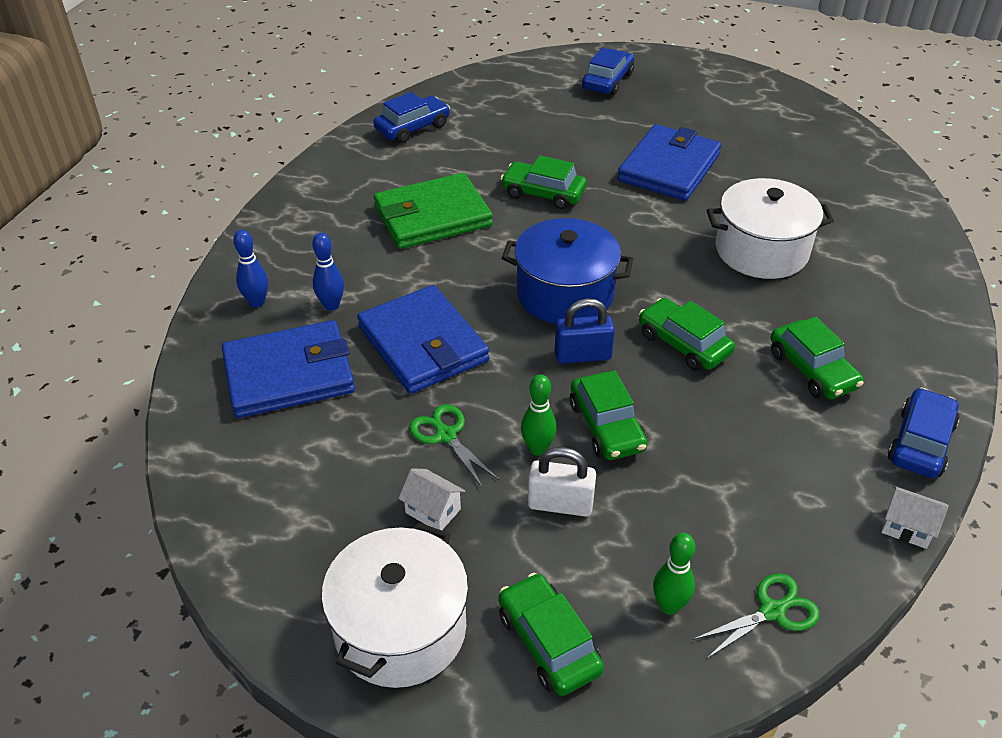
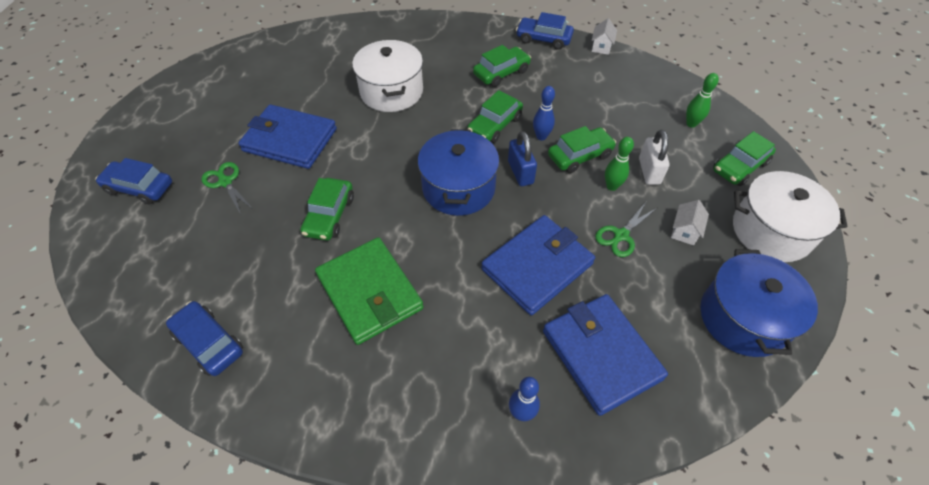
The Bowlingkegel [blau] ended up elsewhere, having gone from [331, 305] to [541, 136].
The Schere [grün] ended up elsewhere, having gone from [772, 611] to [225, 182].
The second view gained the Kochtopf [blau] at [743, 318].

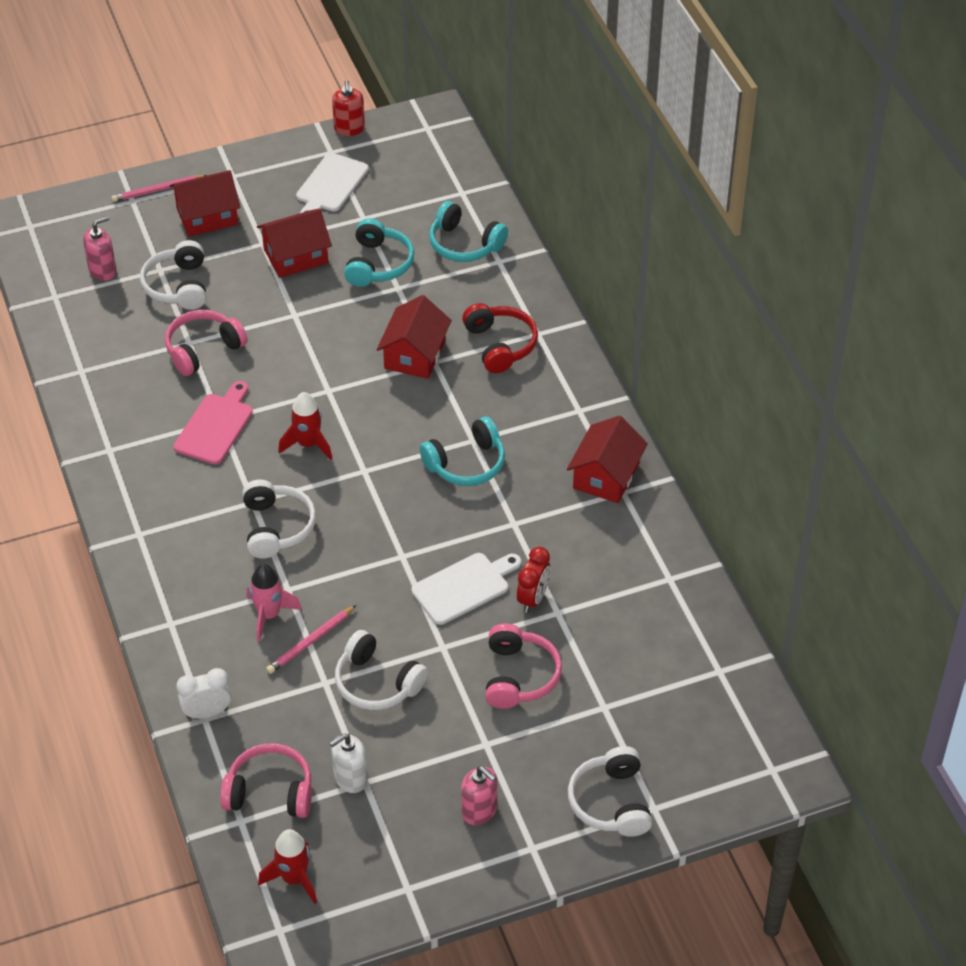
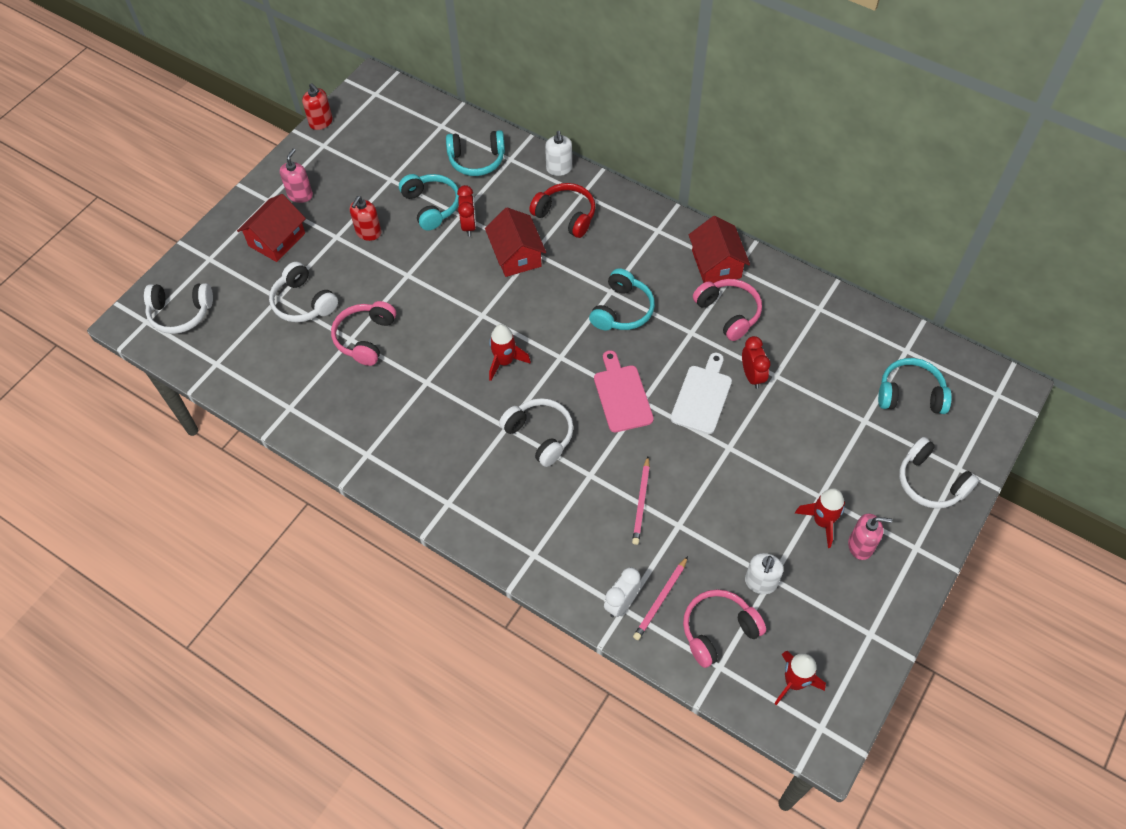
The second view lost the Schneidebrett [weiß] at [330, 185].
The Bleistift [rosa] ended up elsewhere, having gone from [158, 190] to [661, 600].
Where the Haus [rot] stood at [295, 256], the Seifenspender [rot] came to stand at [368, 232].
The Seifenspender [rosa] ended up elsewhere, having gone from [102, 271] to [300, 195].
The Schneidebrett [rosa] ended up elsewhere, having gone from [215, 426] to [622, 395].
The second view lost the Rakete [rosa] at [269, 615].
The Kopfhörer [rosa] ended up elsewhere, having gone from [519, 676] to [728, 313].
The Kopfhörer [weiß] ended up elsewhere, having gone from [377, 683] to [180, 313].
The second view gained the Seifenspender [weiß] at [559, 168].
The second view gained the Wecker [rot] at [469, 226].
The second view gained the Kopfhörer [türkis] at [910, 394].
The second view gained the Rakete [rot] at [822, 522].

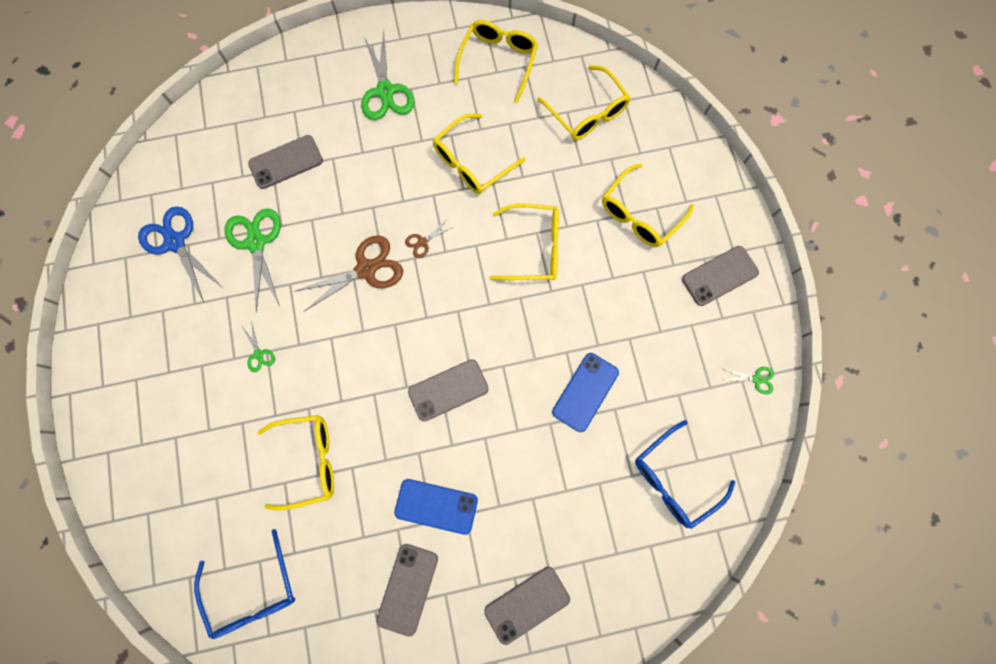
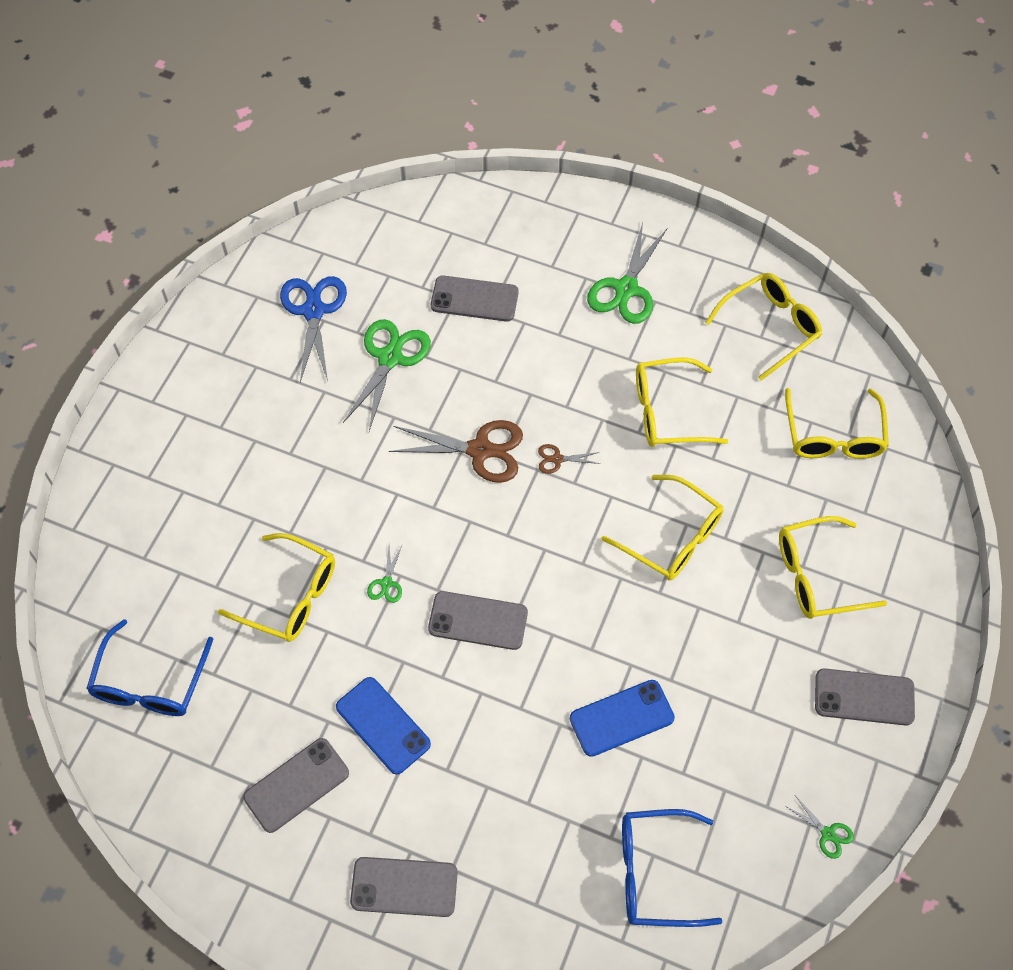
The Schere [grün] ended up elsewhere, having gone from [259, 354] to [386, 583].

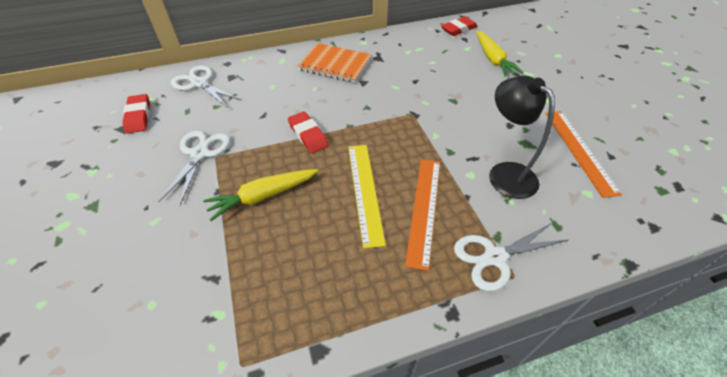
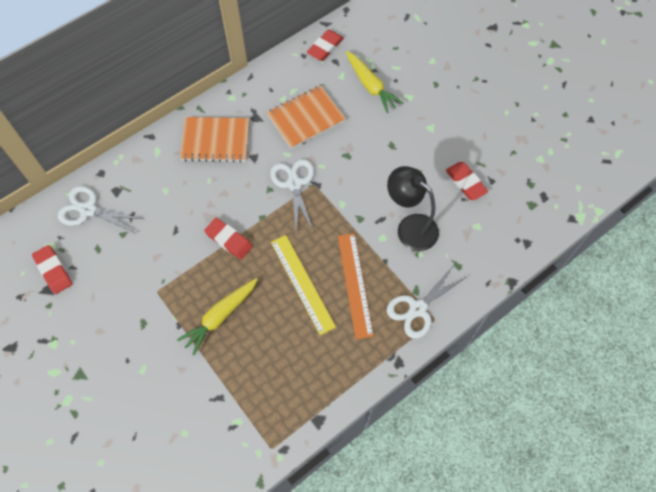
Where the Lineal [orange] stood at [579, 150], the Radiergummi [rot] came to stand at [465, 182].
The Schere [weiß] ended up elsewhere, having gone from [200, 154] to [294, 184].
The second view gained the Notizbuch [orange] at [306, 118].

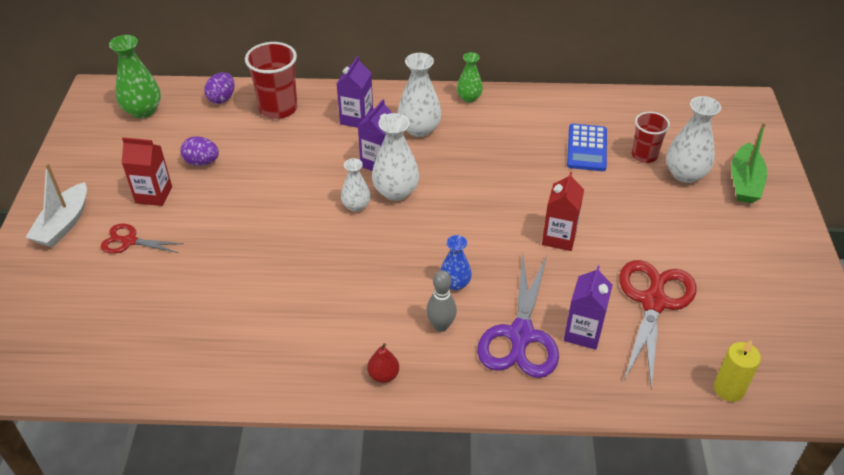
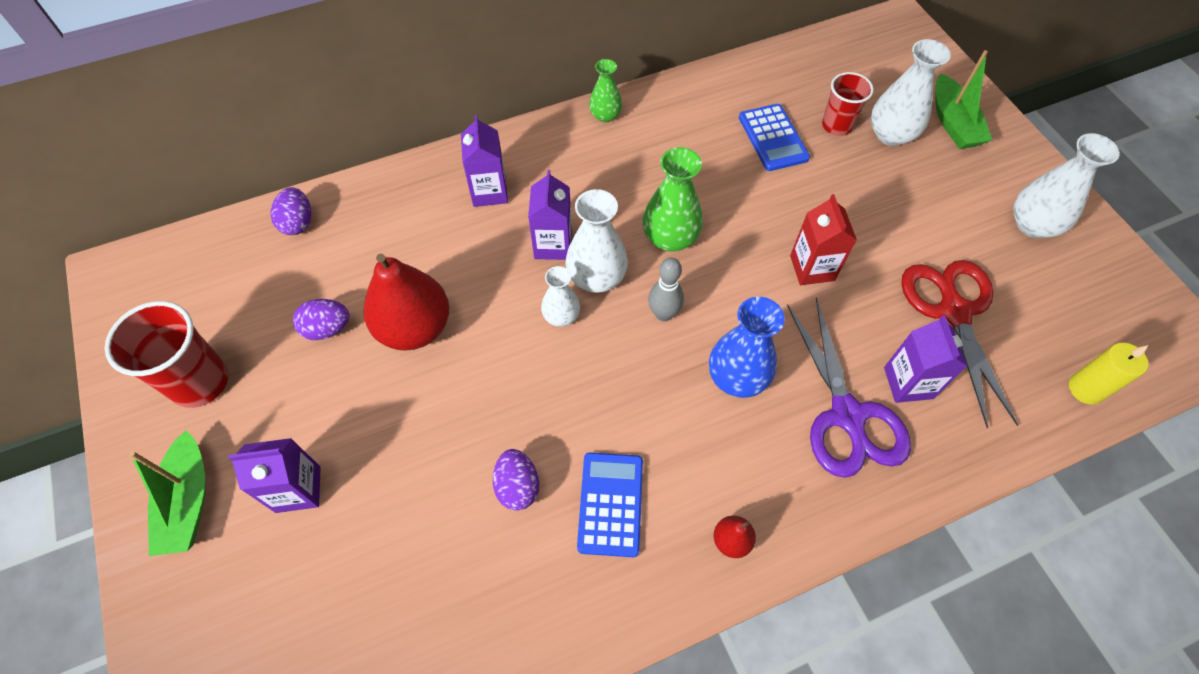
The Vase [grün] ended up elsewhere, having gone from [143, 110] to [670, 238].
The Becher [rot] ended up elsewhere, having gone from [278, 108] to [200, 382].
The Vase [weiß] ended up elsewhere, having gone from [419, 129] to [1032, 225].
The second view lost the Getränkekarton [rot] at [154, 195].
What was the Boot [weiß] at [63, 224] turned into the Boot [grün] at [188, 501].
Where the Schere [rot] stood at [129, 241], the Getränkekarton [lila] came to stand at [298, 489].
The size of the Vase [blau] at [455, 283] changed by a factor of 1.62.
The Bowlingkegel [grau] ended up elsewhere, having gone from [441, 326] to [663, 314].
The second view gained the Birne [rot] at [414, 328].
The second view gained the Ei [lila] at [517, 486].
The second view gained the Taschenrechner [blau] at [610, 504].

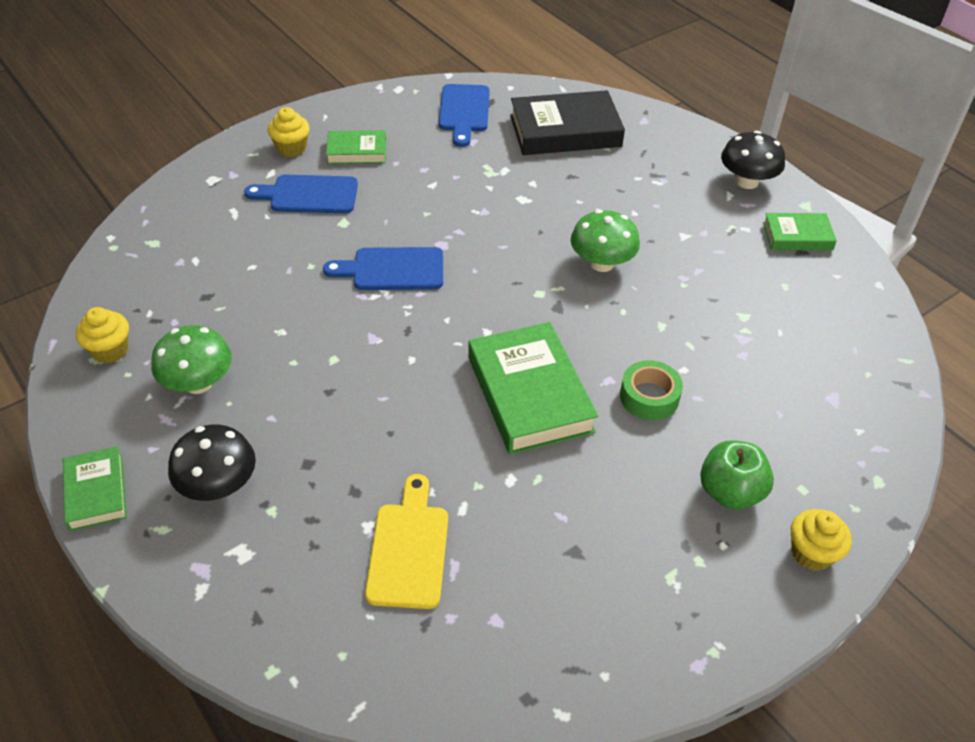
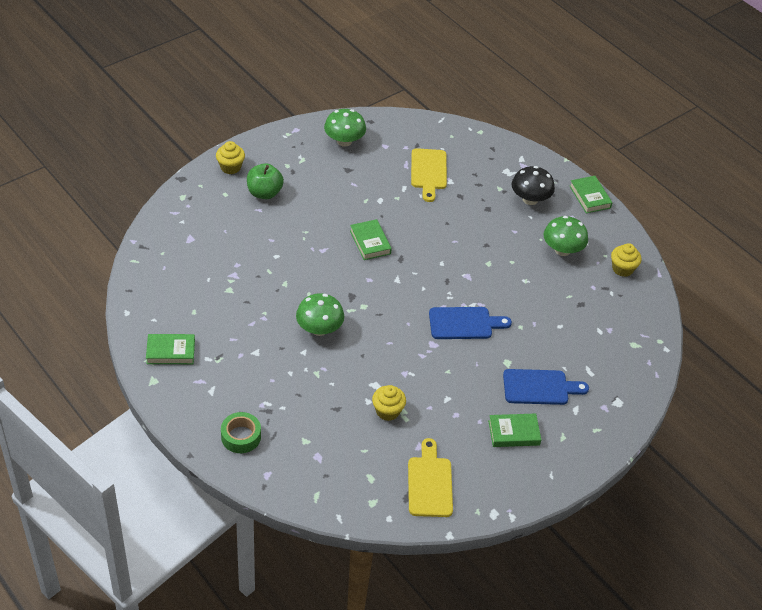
What was the Schneidebrett [blau] at [464, 111] turned into the Schneidebrett [gelb] at [430, 483].
The second view lost the Buch [schwarz] at [565, 131].
The Muffin [gelb] ended up elsewhere, having gone from [291, 148] to [387, 411].
The second view lost the Pilz [schwarz] at [747, 181].
The size of the Buch [grün] at [529, 394] changed by a factor of 0.56.
The Klebeband [grün] ended up elsewhere, having gone from [649, 397] to [241, 436].
The second view gained the Pilz [grün] at [344, 141].

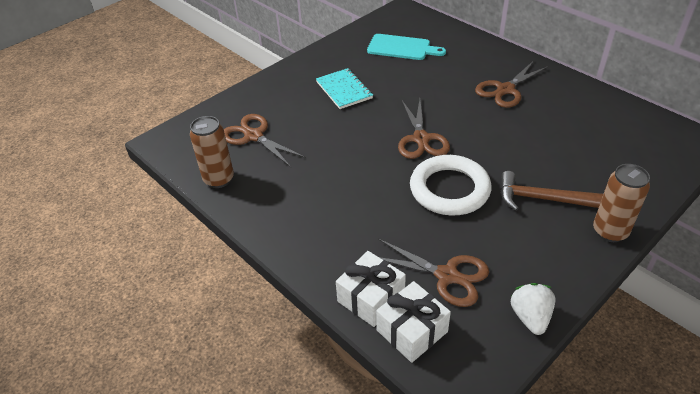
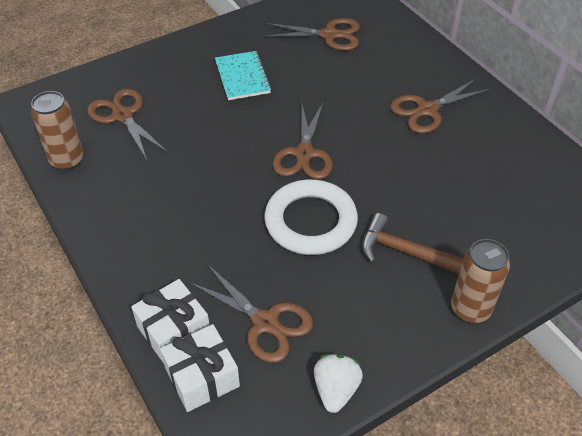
Where the Schneidebrett [türkis] stood at [402, 48], the Schere [braun] came to stand at [329, 35].

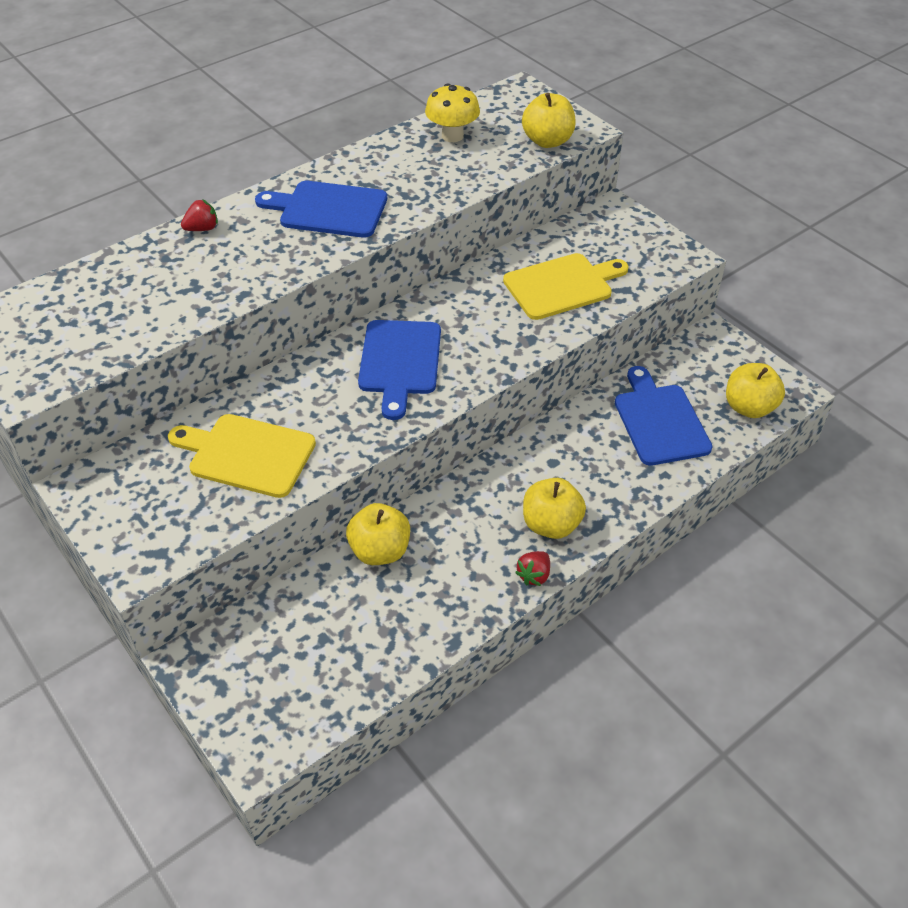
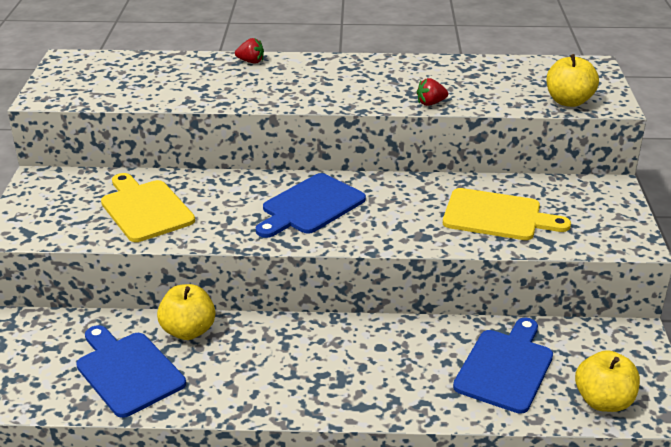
The second view lost the Pilz [gelb] at [452, 136].
The Schneidebrett [blau] ended up elsewhere, having gone from [328, 209] to [127, 371].
The second view lost the Apfel [gelb] at [551, 524].
The Erdbeere [rot] ended up elsewhere, having gone from [534, 575] to [430, 103].

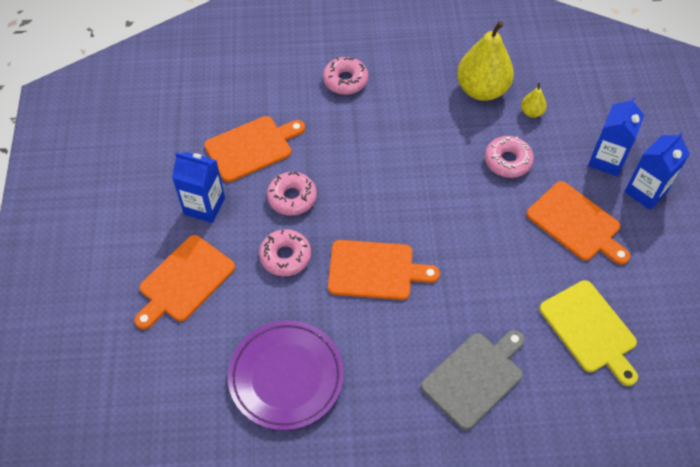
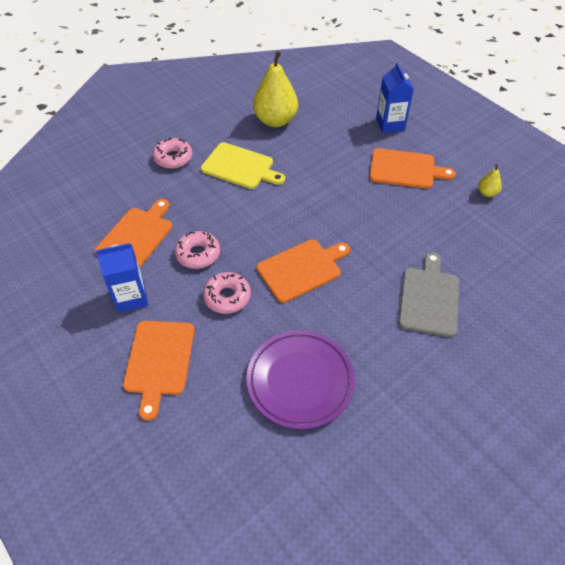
The Birne [gelb] ended up elsewhere, having gone from [531, 112] to [487, 193].
The second view lost the Getränkekarton [blau] at [645, 192].
The second view lost the Donut [rosa] at [507, 161].
The Schneidebrett [gelb] ended up elsewhere, having gone from [590, 329] to [240, 167].

